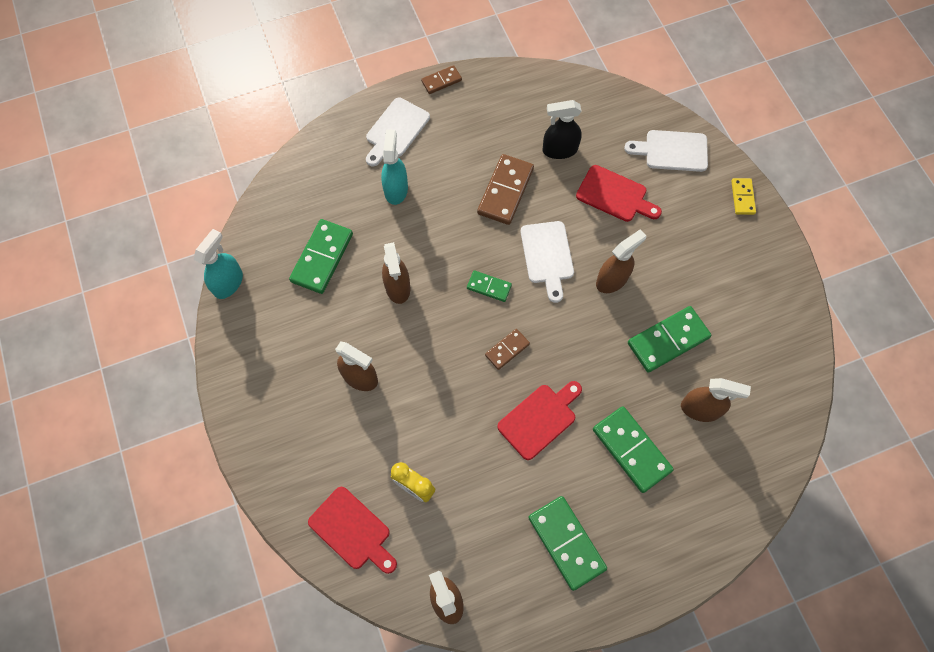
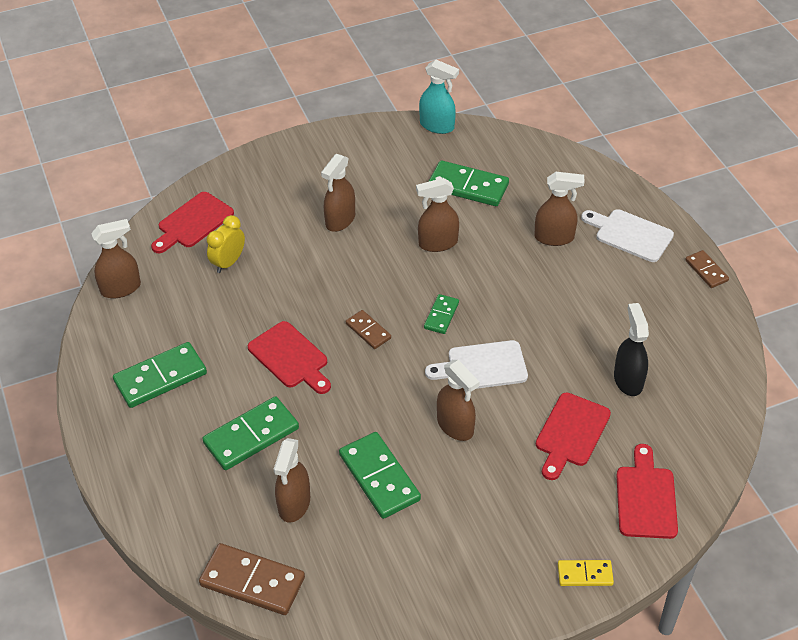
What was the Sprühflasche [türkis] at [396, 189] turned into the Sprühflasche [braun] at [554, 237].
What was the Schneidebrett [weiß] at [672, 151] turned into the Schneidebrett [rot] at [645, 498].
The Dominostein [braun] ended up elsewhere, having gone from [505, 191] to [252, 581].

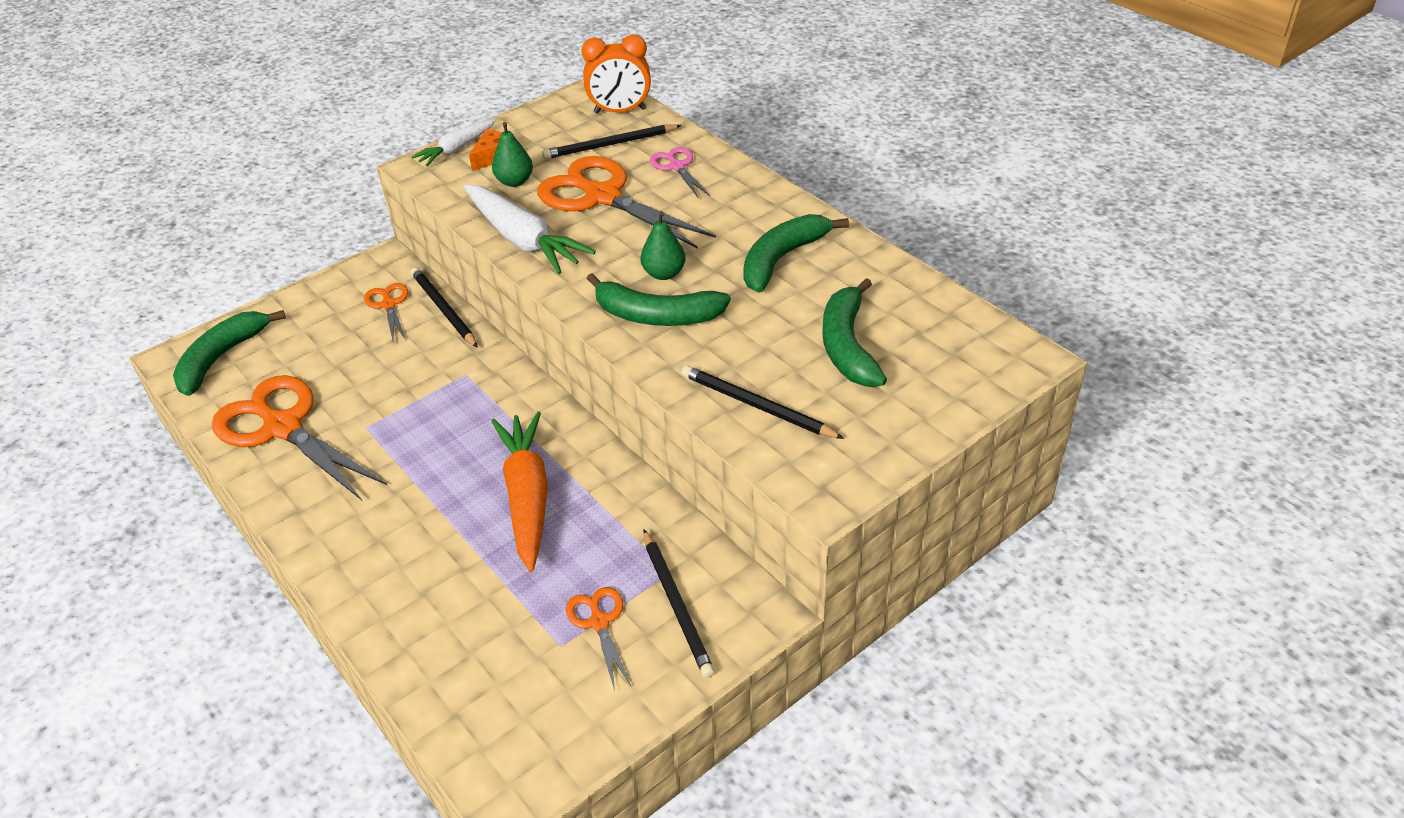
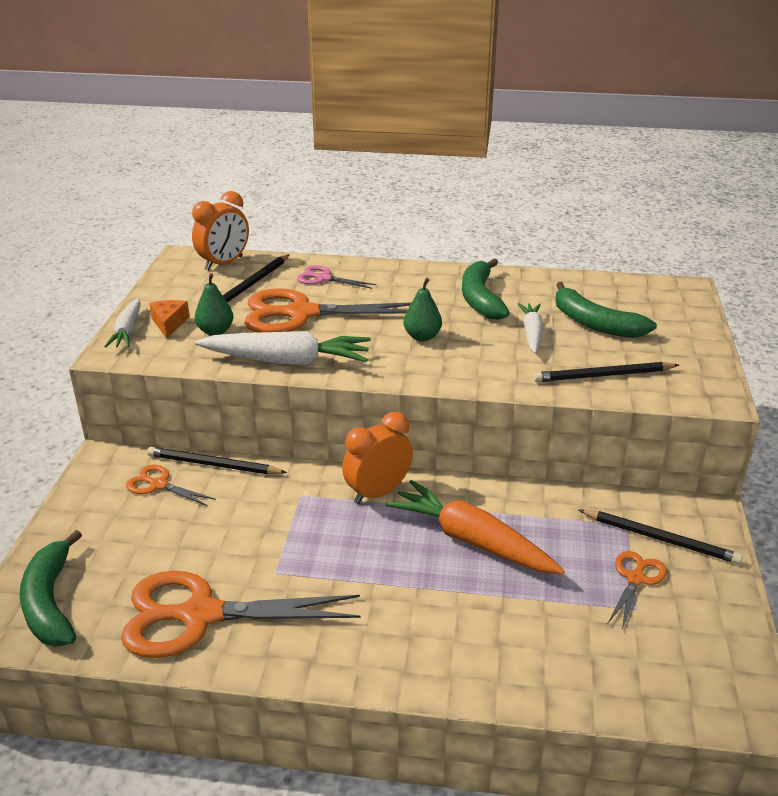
The second view lost the Banane [grün] at [656, 315].
The Schere [orange] at [599, 622] ended up facing another way, 90 degrees clockwise from before.
The second view gained the Karotte [weiß] at [531, 333].
The second view gained the Wecker [orange] at [378, 492].

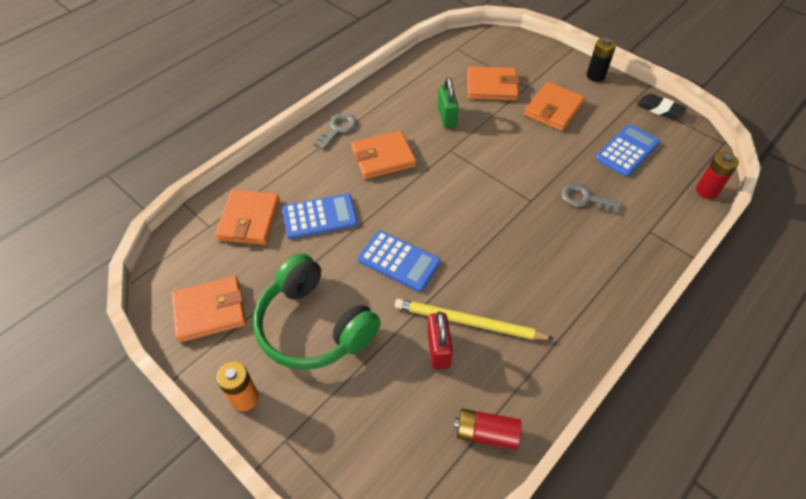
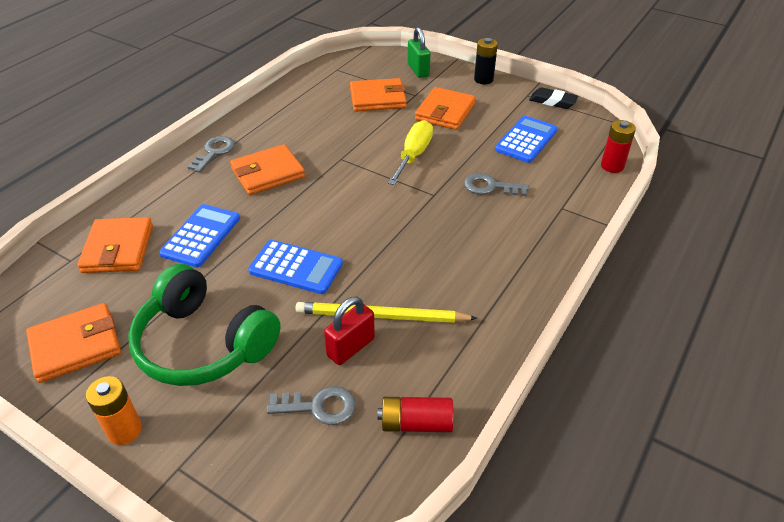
The Vorhängeschloss [grün] ended up elsewhere, having gone from [446, 117] to [418, 70].
The Taschenrechner [blau] at [320, 216] ended up facing another way, 45 degrees counterclockwise from before.
The Vorhängeschloss [rot] at [438, 349] ended up facing another way, 60 degrees clockwise from before.
The second view gained the Schraubenzieher [gelb] at [413, 155].
The second view gained the Schlüssel [grau] at [319, 407].

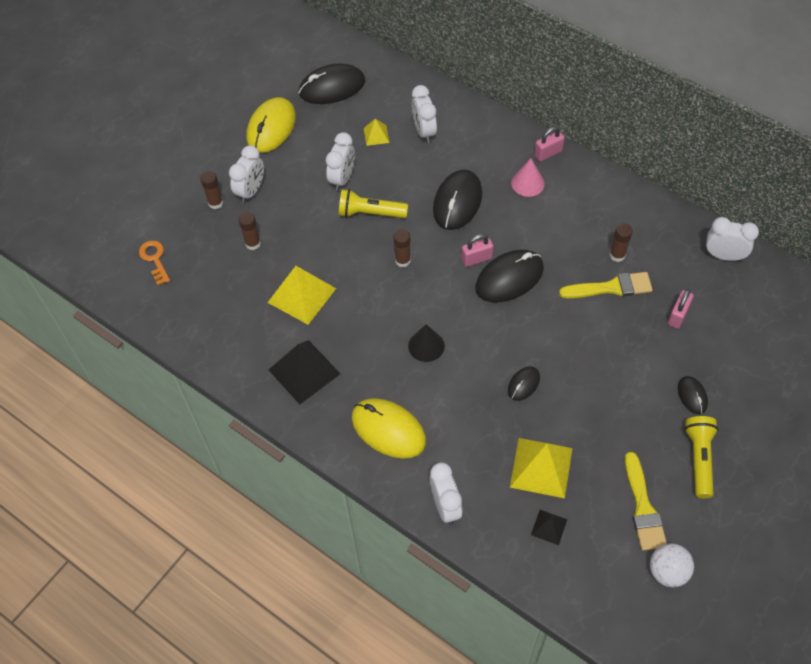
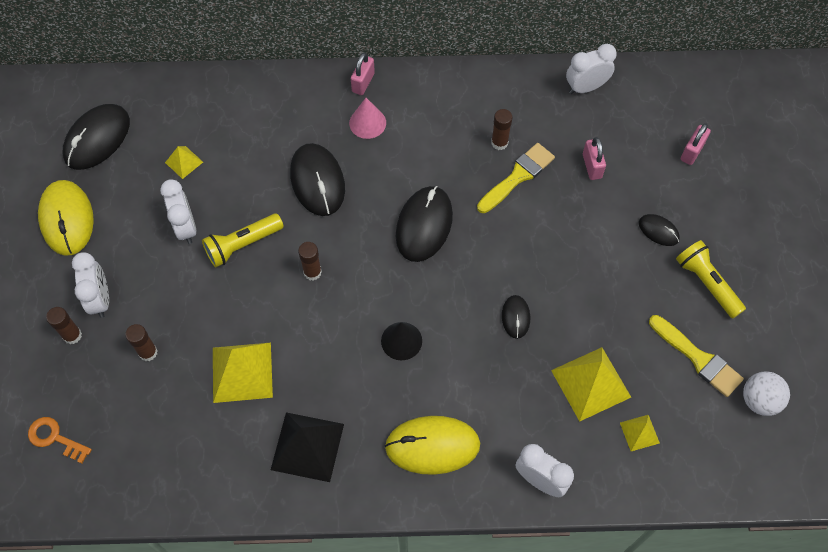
The second view lost the Wecker [weiß] at [424, 131].
The Vorhängeschloss [rosa] ended up elsewhere, having gone from [476, 259] to [692, 152].
What was the Pyramide [schwarz] at [549, 527] turned into the Pyramide [gelb] at [639, 432].

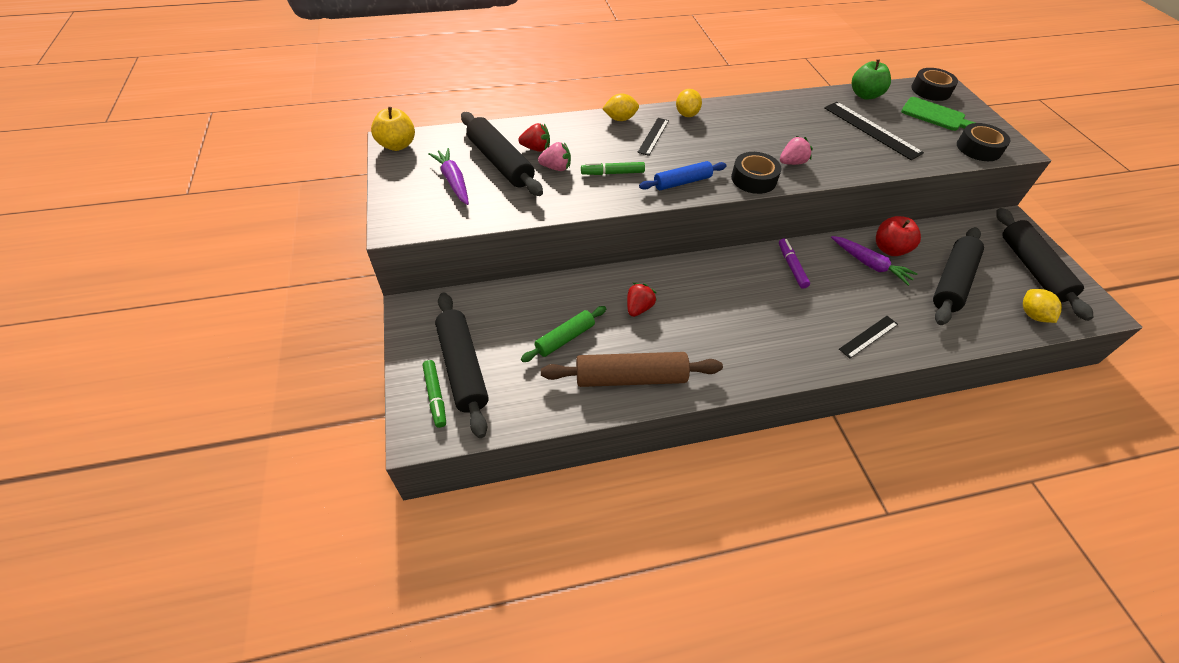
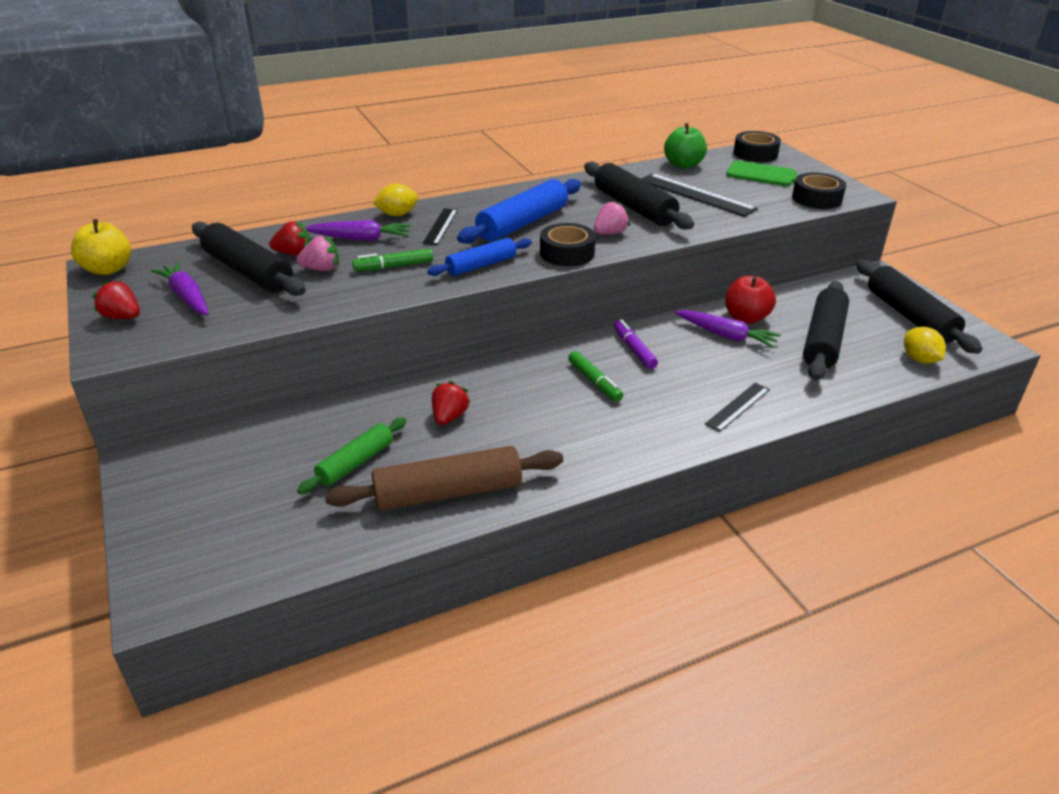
The second view lost the Zitrone [gelb] at [686, 114].
The Nudelholz [schwarz] ended up elsewhere, having gone from [462, 368] to [633, 207].
The Filzstift [grün] ended up elsewhere, having gone from [435, 396] to [594, 382].
The second view gained the Nudelholz [blau] at [523, 223].
The second view gained the Karotte [lila] at [360, 239].
The second view gained the Erdbeere [rot] at [122, 317].

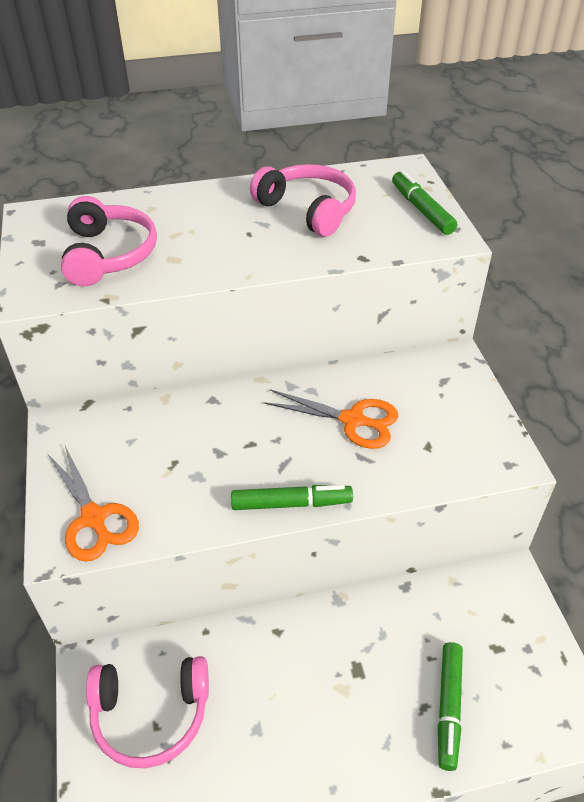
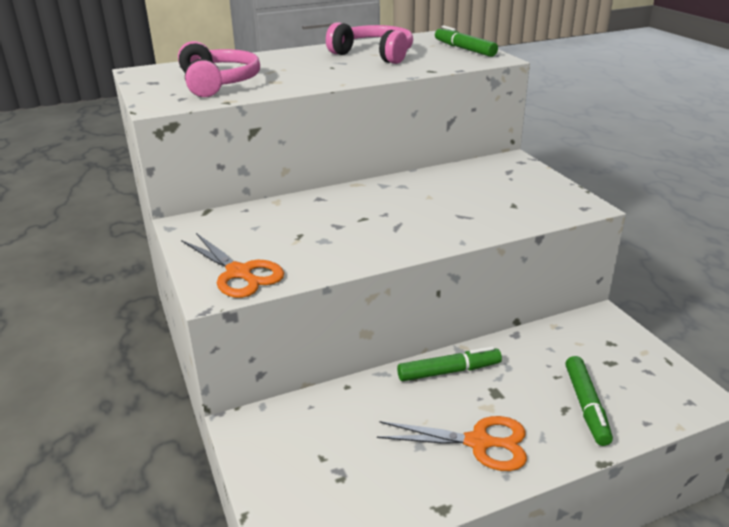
The Schere [orange] ended up elsewhere, having gone from [353, 420] to [479, 443].
The Filzstift [grün] ended up elsewhere, having gone from [291, 503] to [449, 371].
The second view lost the Kopfhörer [rosa] at [151, 714].

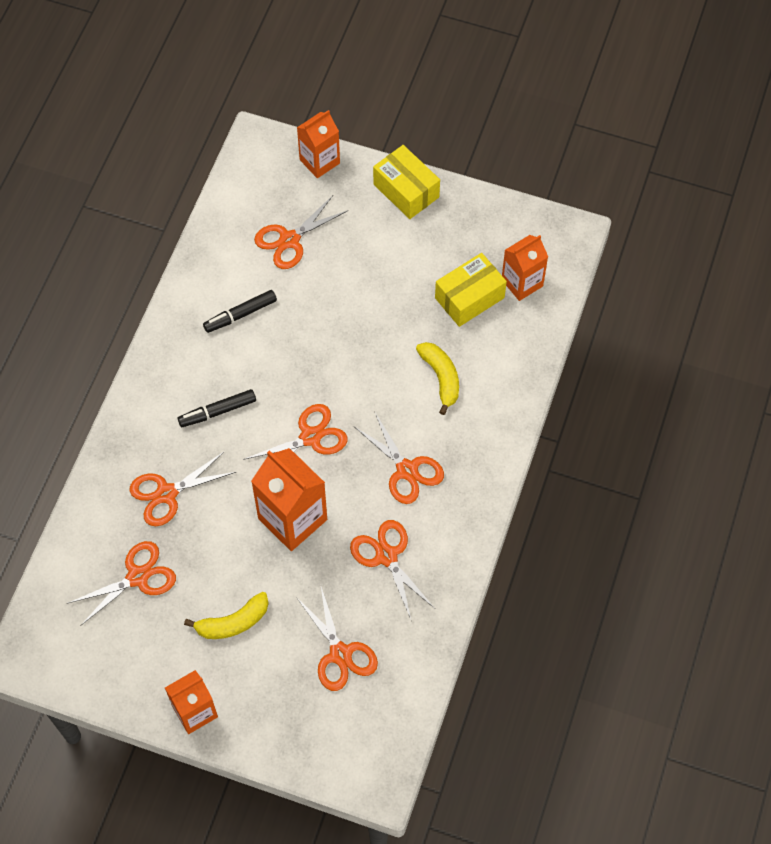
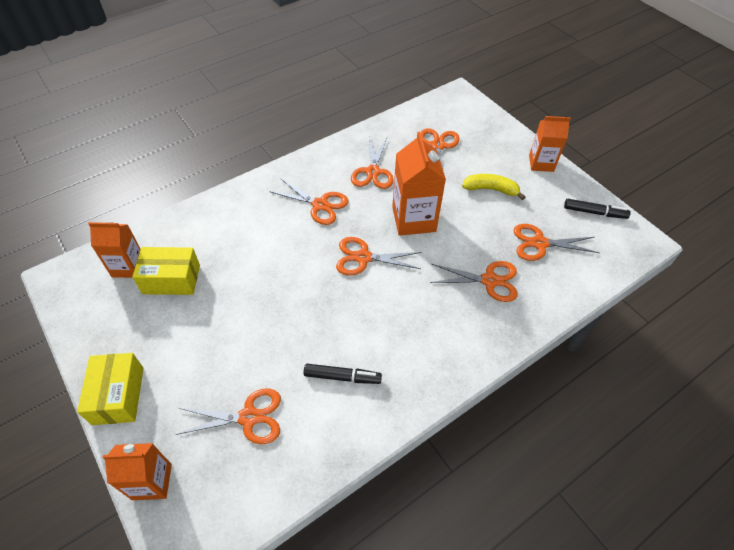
The second view lost the Banane [gelb] at [441, 378].
The Filzstift [schwarz] ended up elsewhere, having gone from [217, 412] to [594, 212].
The Schere [orange] at [407, 470] ended up facing another way, 120 degrees clockwise from before.

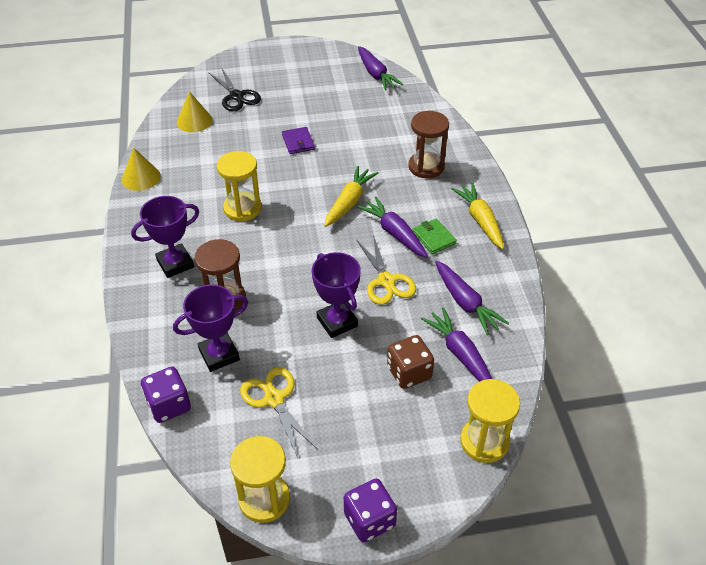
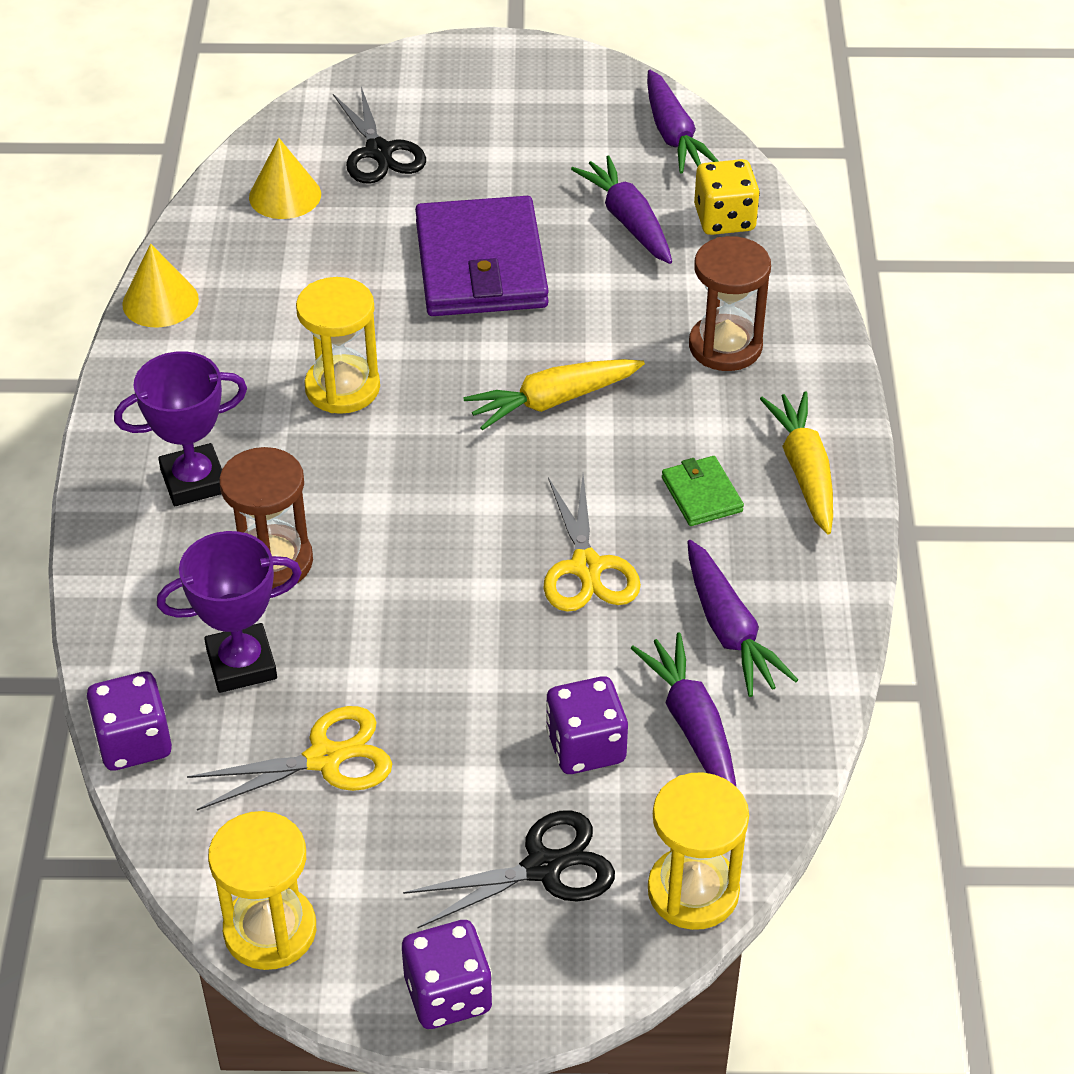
The size of the Geldbörse [lila] at [298, 142] changed by a factor of 2.24.
The Karotte [gelb] at [349, 202] ended up facing another way, 150 degrees counterclockwise from before.
The Karotte [lila] ended up elsewhere, having gone from [394, 233] to [628, 221].
The second view lost the Pokal [lila] at [337, 322].
What was the Spielwürfel [braun] at [409, 373] turned into the Spielwürfel [lila] at [585, 746].
The Schere [gelb] at [274, 399] ended up facing another way, 90 degrees clockwise from before.
The second view gained the Spielwürfel [gelb] at [724, 219].
The second view gained the Schere [schwarz] at [543, 867].

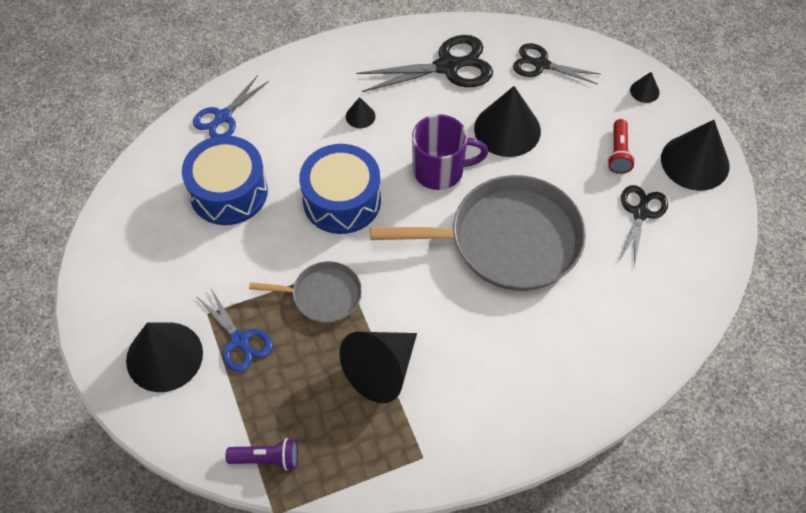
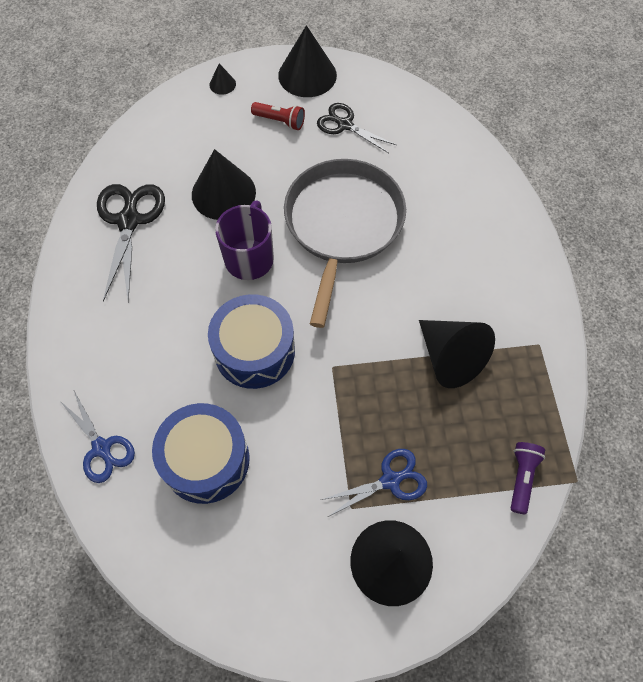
The second view lost the Schere [schwarz] at [540, 64].
The second view lost the Kegel [schwarz] at [360, 116].
The second view lost the Pfanne [grau] at [323, 295].

